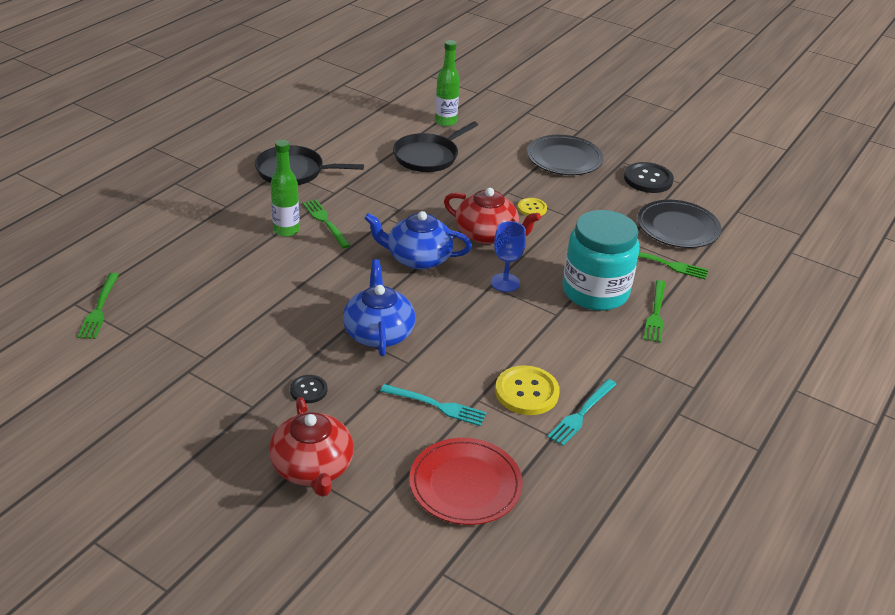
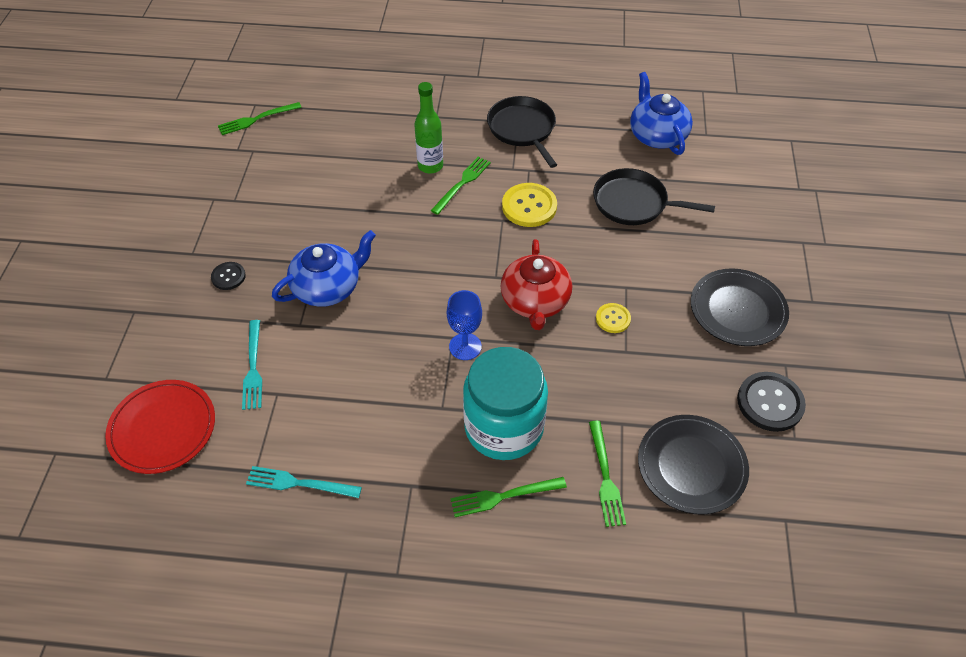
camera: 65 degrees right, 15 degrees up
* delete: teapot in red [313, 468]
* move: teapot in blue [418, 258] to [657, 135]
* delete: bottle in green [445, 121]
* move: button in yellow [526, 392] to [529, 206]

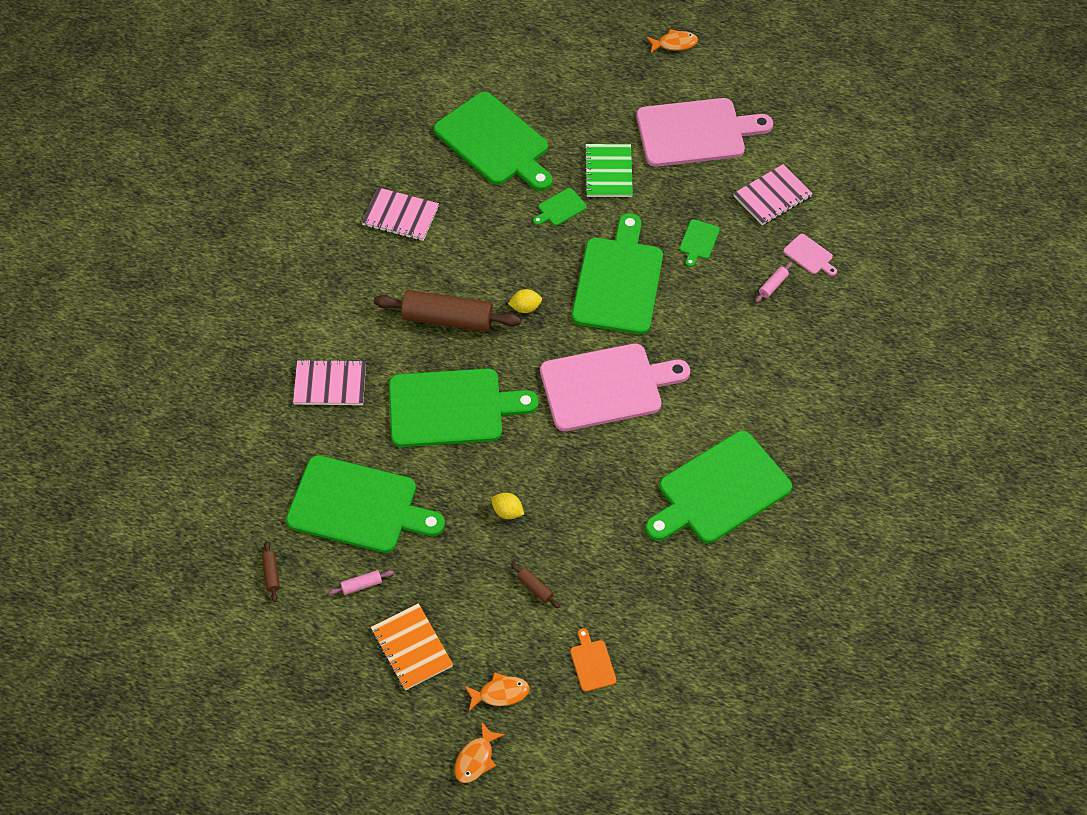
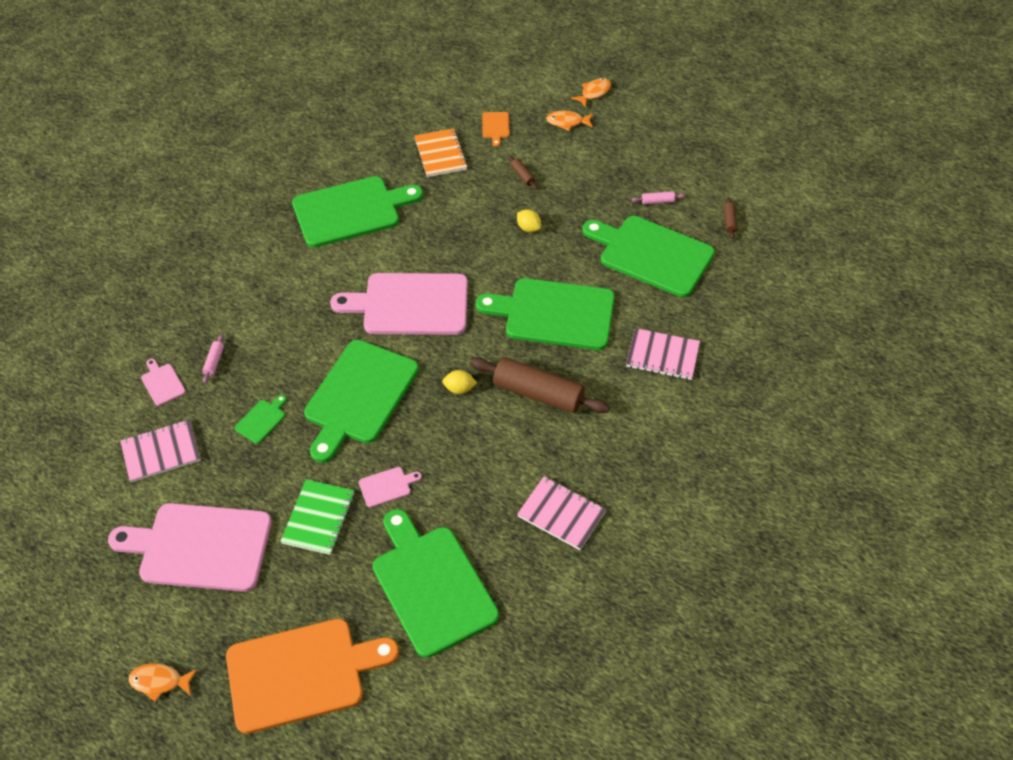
camera: 165 degrees left, 5 degrees down
* move: notebook in orange [411, 648] to [440, 154]
* recolor: cutting board in green [560, 208] to cutting board in pink [387, 486]
* rotate: rolling pin in pink [773, 285] = [214, 362] 45 degrees counterclockwise
* insert: cutting board in orange [302, 674]

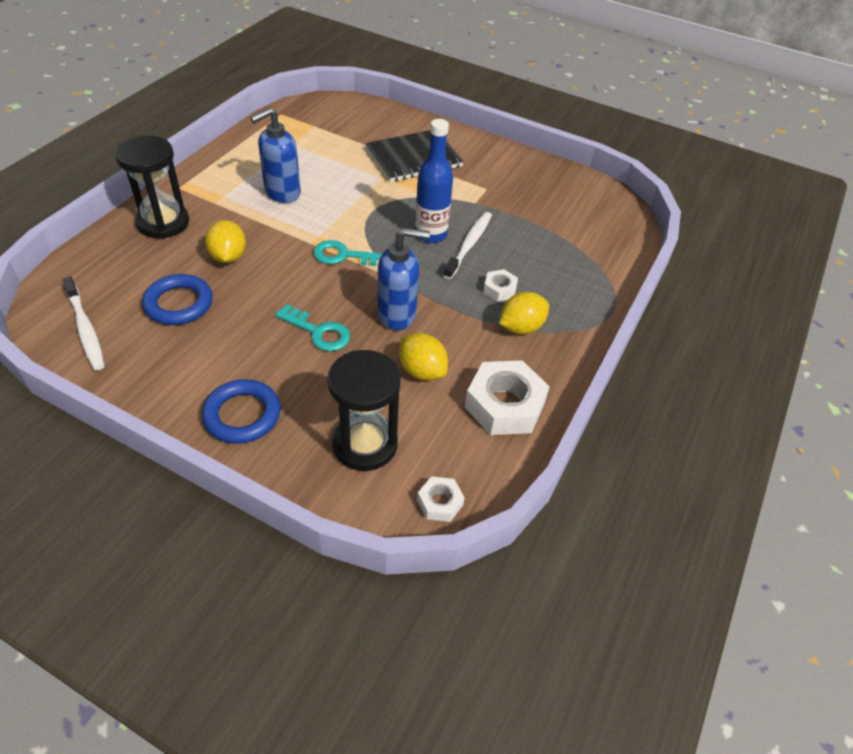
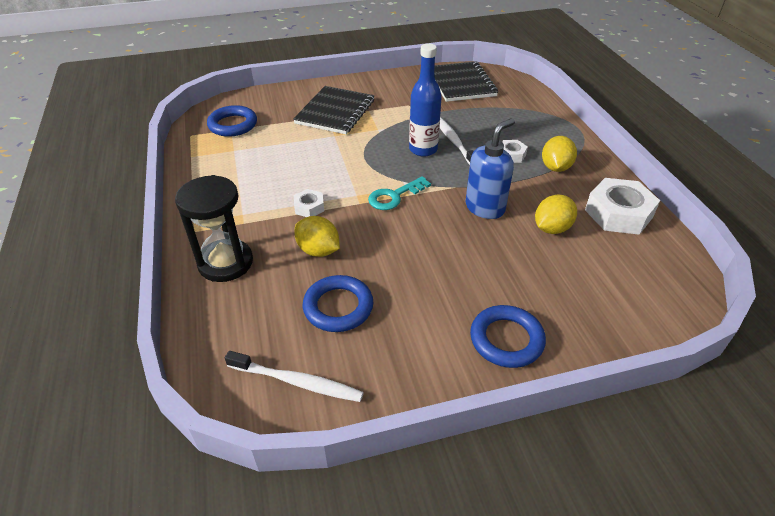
camera: 40 degrees left, 5 degrees down
* delete: soap dispenser in blue [282, 193]
* delete: key in turquoise [318, 332]
* delete: hourglass in black [365, 444]
* rotate: lemon in yellow [422, 371] = [552, 228] 45 degrees counterclockwise
* move: nut in white [440, 502] to [309, 207]
* insert: ring in blue [233, 125]
* insert: notebook in black [461, 83]

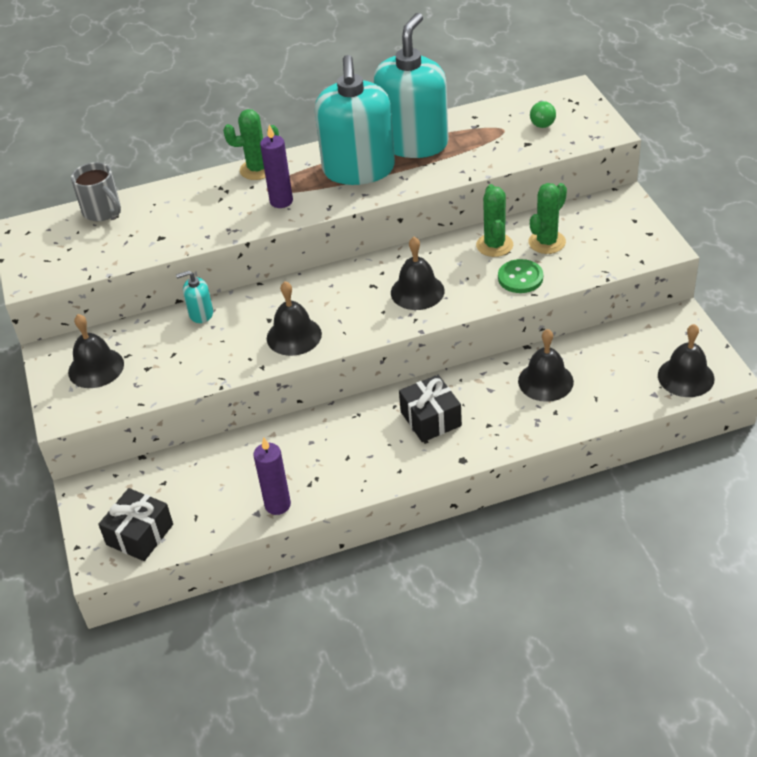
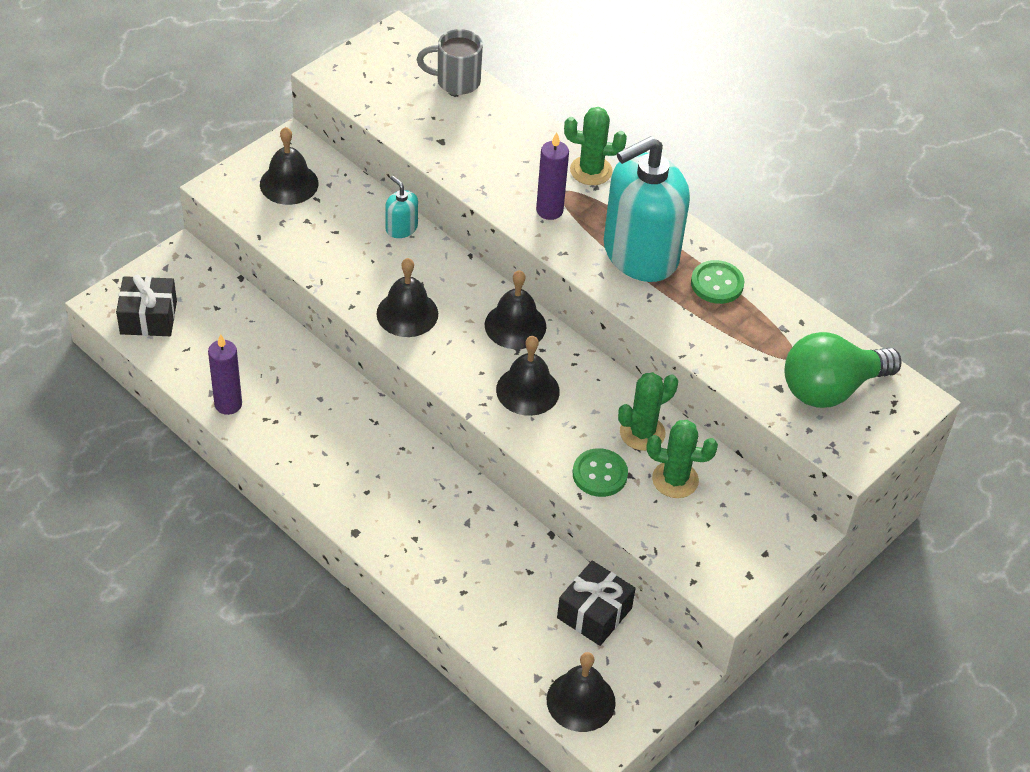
camera: 55 degrees right, 5 degrees up
* rotate: mug in grey [103, 211] = [456, 81] 75 degrees clockwise
* rotate: cactus in green [257, 169] = [591, 171] 45 degrees counterclockwise
* replace: soap dispenser in turquoise [413, 143] to button in green [717, 284]
* move: gift in black [430, 419] to [594, 613]
* move: bell in black [545, 381] to [515, 325]
* resize: light bulb in green [542, 122] = [830, 389] x2.19

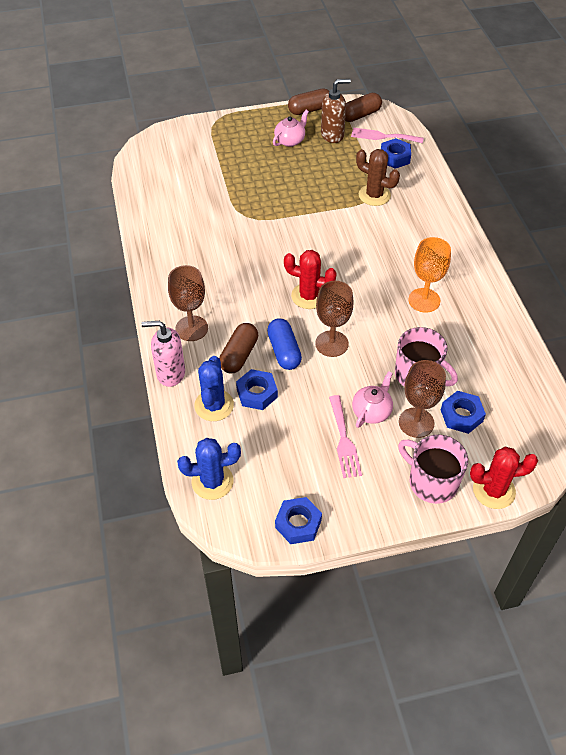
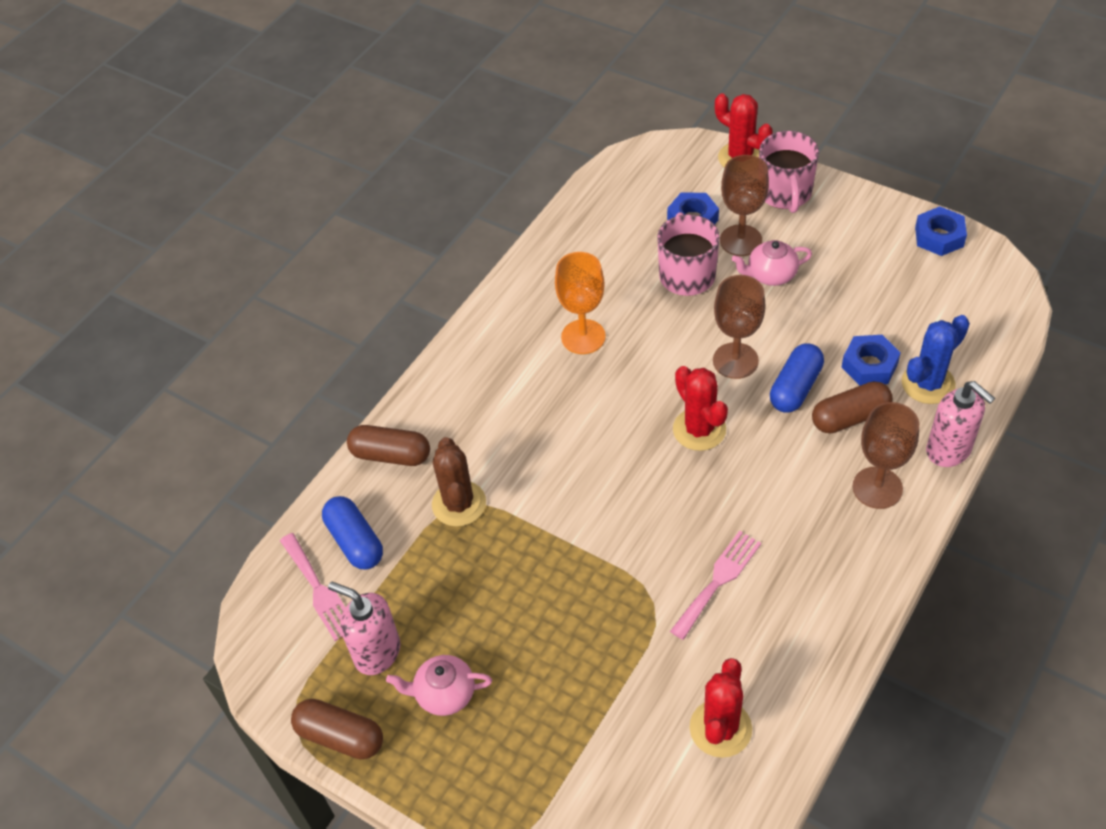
camera: 130 degrees left, 0 degrees up
* delete: cactus in blue [212, 481]
* recolor: soap dispenser in brown [332, 135] to soap dispenser in pink [377, 652]
* move: fork in pink [344, 440] to [718, 580]
* move: capsule in brown [360, 115] to [391, 455]
* replace: nut in blue [395, 157] to capsule in blue [355, 541]
* insert: cactus in red [720, 728]

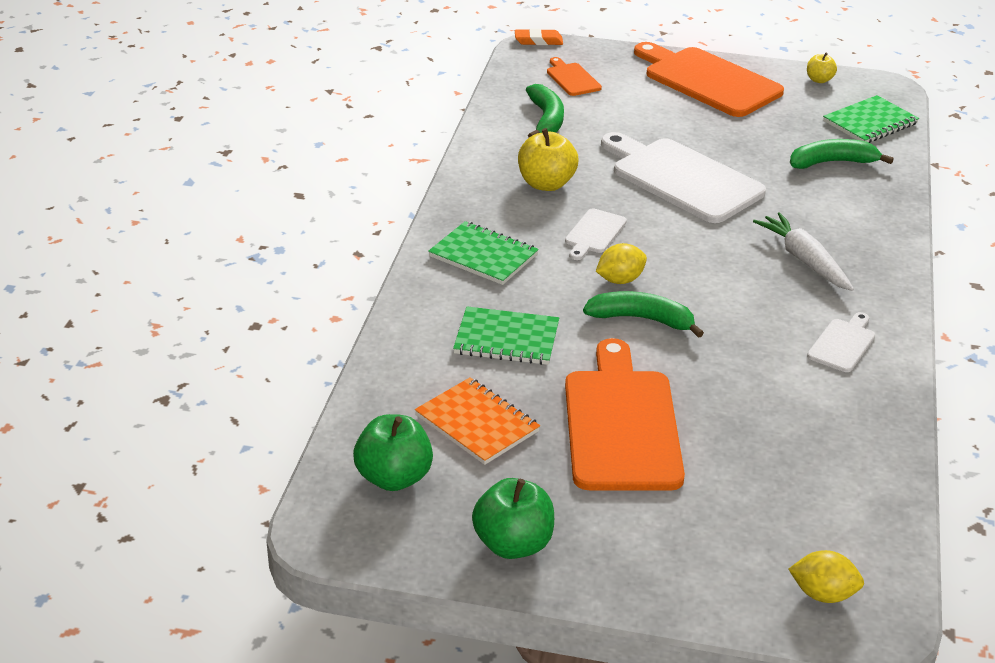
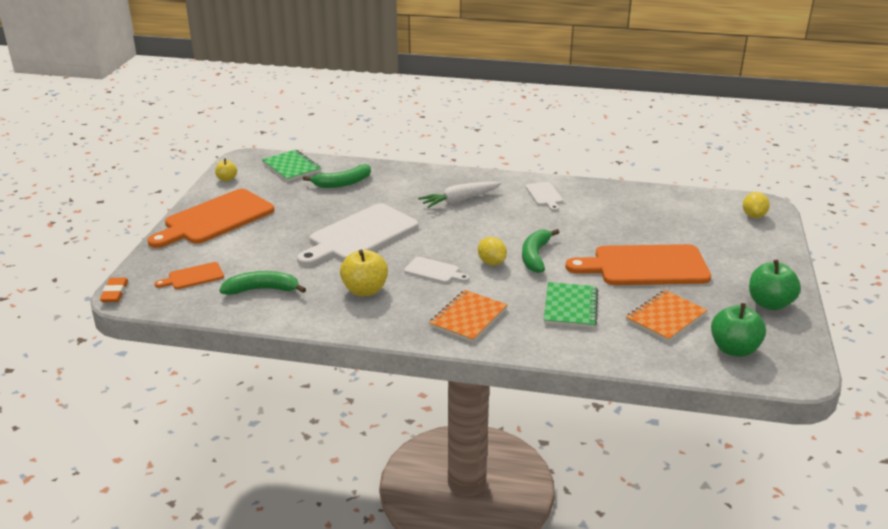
camera: 90 degrees left, 5 degrees down
* recolor: notebook in green [483, 256] to notebook in orange [468, 318]
* rotate: banana in green [832, 162] = [342, 183] 105 degrees counterclockwise
* rotate: cutting board in white [842, 344] = [544, 195] 135 degrees counterclockwise

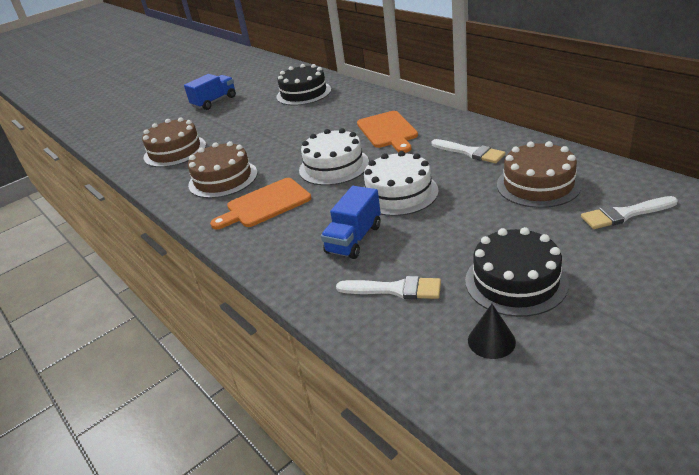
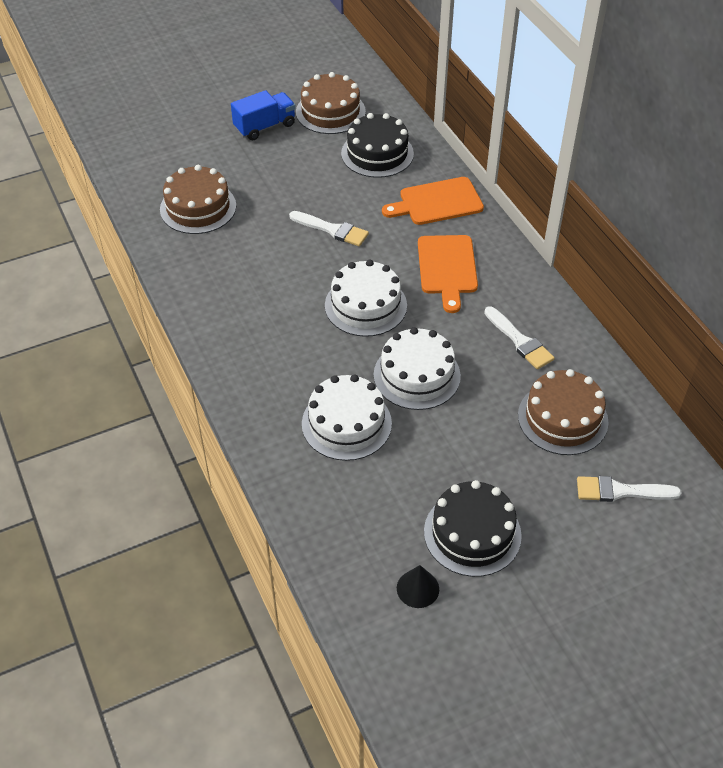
camera: 10 degrees right, 15 degrees up
* move: cake in brown [223, 179] to [330, 112]
* move: cutting board in orange [265, 204] to [437, 202]
* replace: truck in blue [354, 239] to cake in white [346, 423]
* move: brush in white [395, 289] to [332, 230]

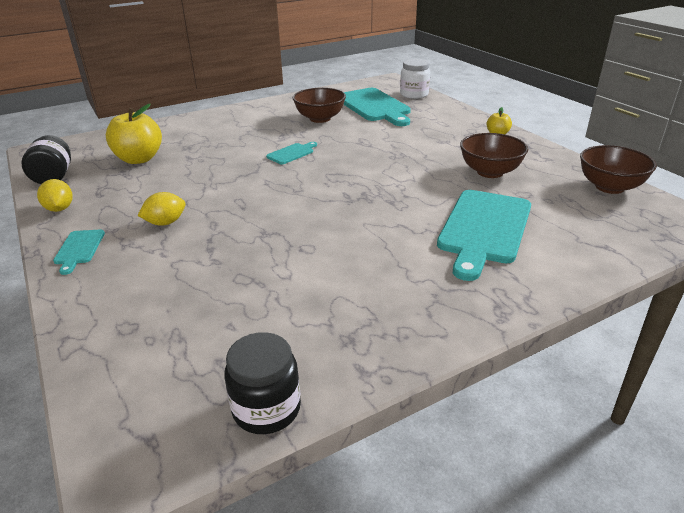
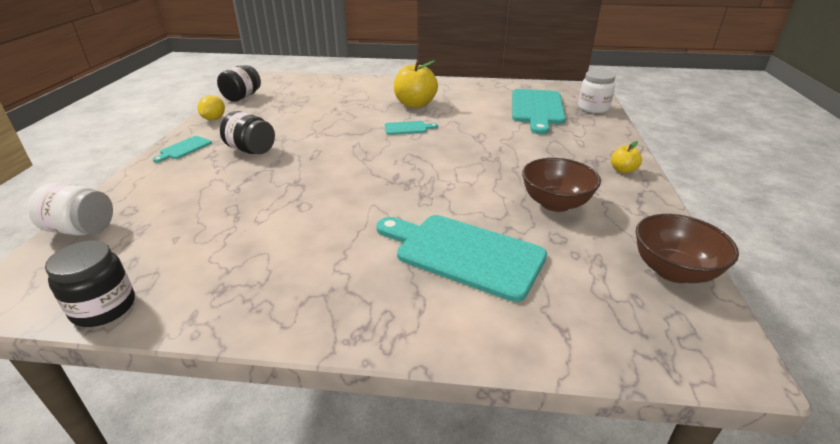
camera: 35 degrees right, 0 degrees up
* move: apple in yellow [139, 159] to [415, 104]
* replace: lemon in yellow [165, 223] to jar in black [251, 150]
* delete: bowl in brown [320, 119]
* rotate: cutting board in turquoise [484, 229] = [463, 253] 60 degrees clockwise
* insert: jar in white [81, 229]

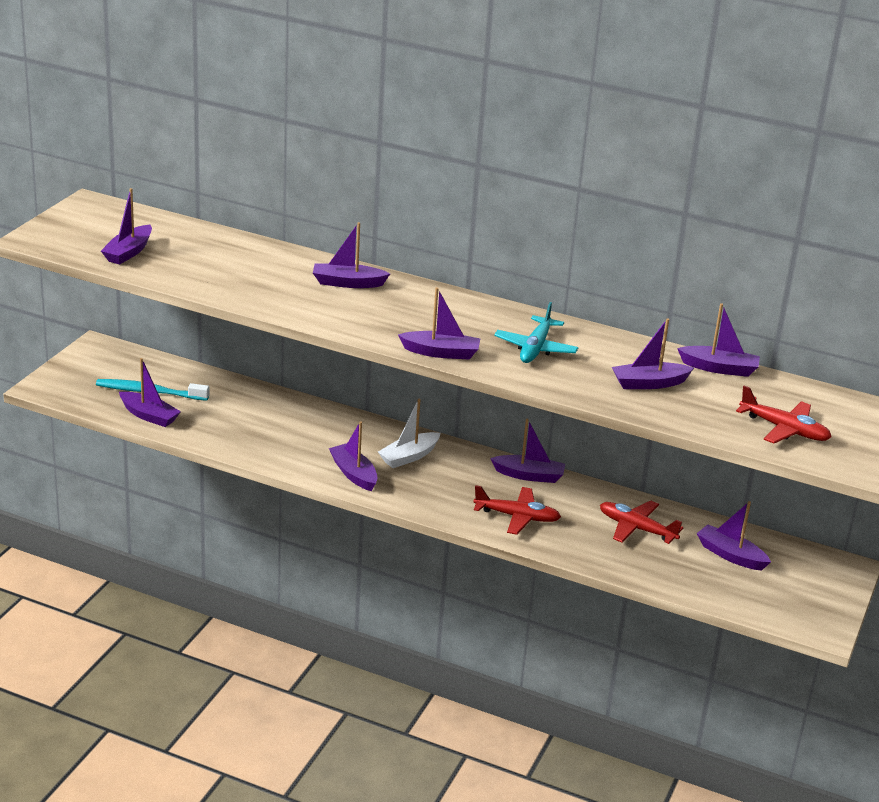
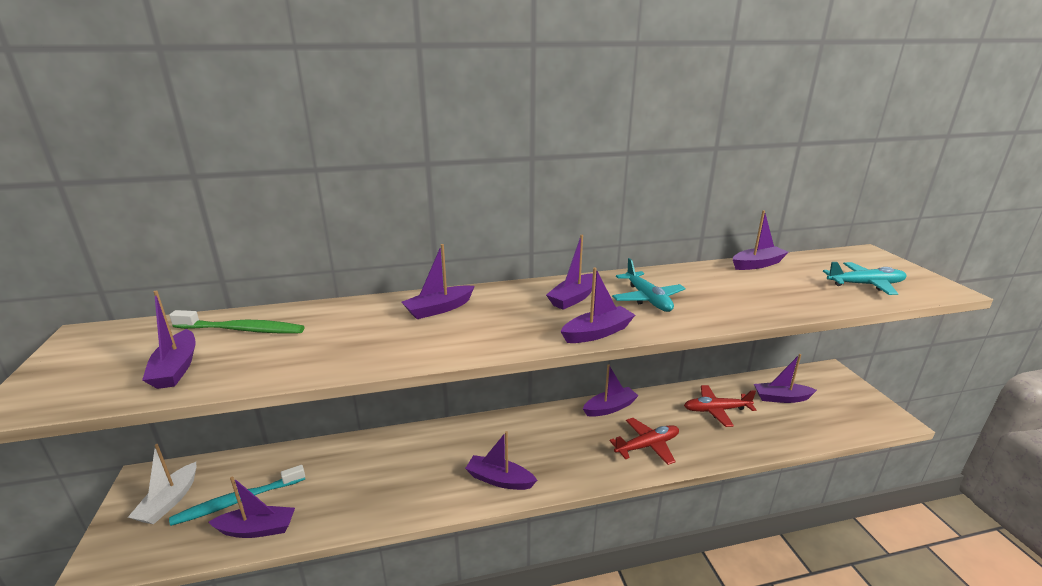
camera: 35 degrees left, 5 degrees down
* move: boat in white [409, 457] to [169, 501]
* move: boat in purple [649, 383] to [574, 298]
* recolor: plane in red [784, 429] to plane in turquoise [865, 284]
* insert: toothbrush in green [242, 330]

